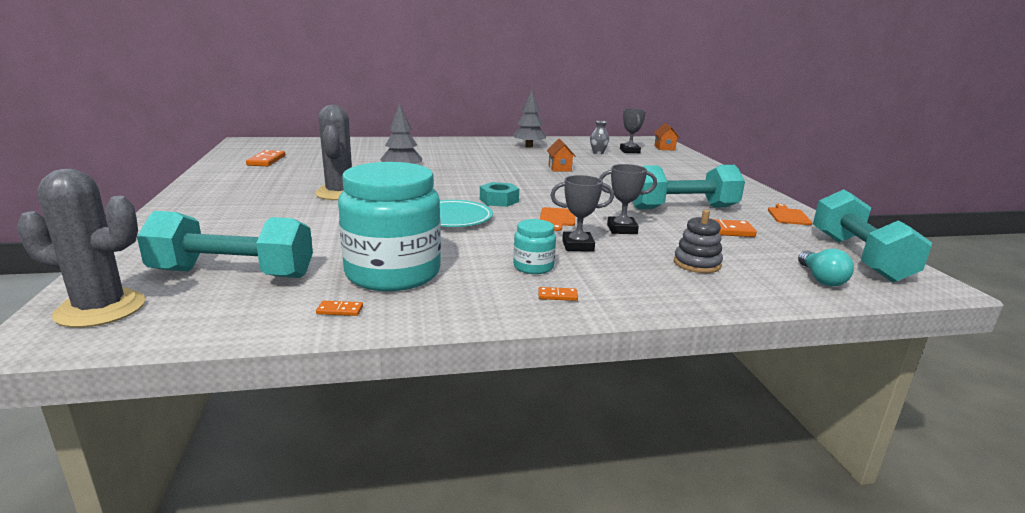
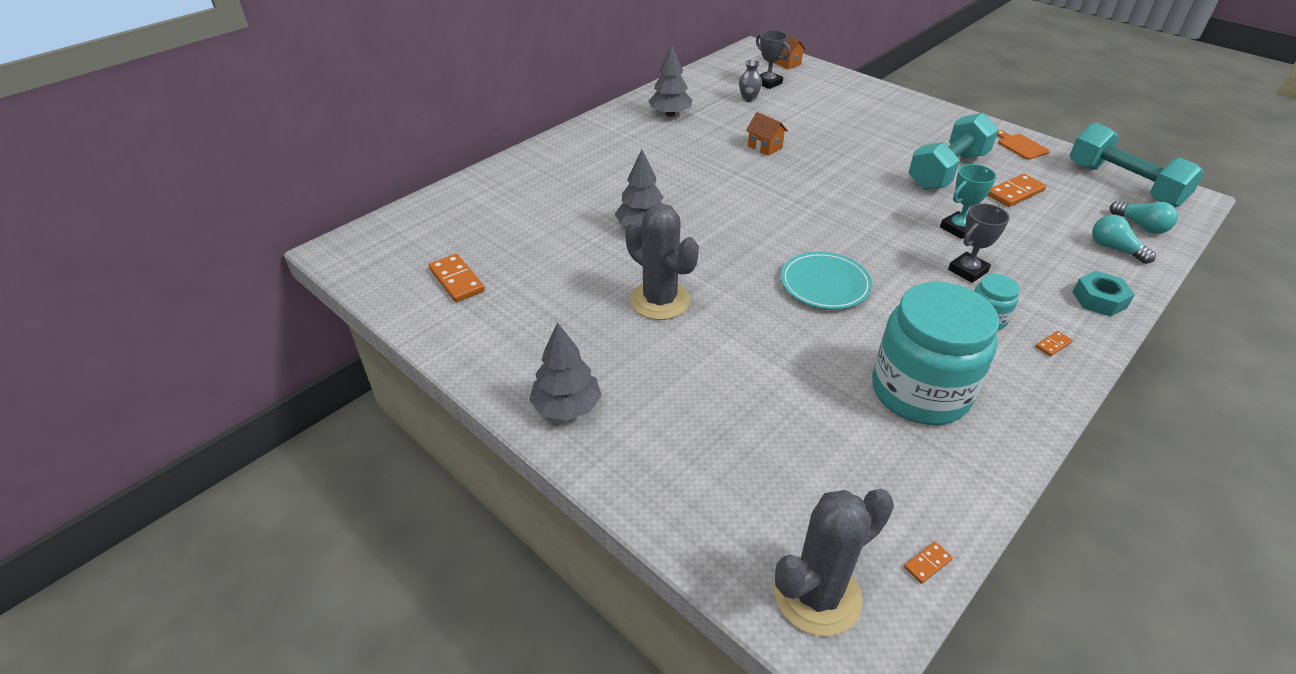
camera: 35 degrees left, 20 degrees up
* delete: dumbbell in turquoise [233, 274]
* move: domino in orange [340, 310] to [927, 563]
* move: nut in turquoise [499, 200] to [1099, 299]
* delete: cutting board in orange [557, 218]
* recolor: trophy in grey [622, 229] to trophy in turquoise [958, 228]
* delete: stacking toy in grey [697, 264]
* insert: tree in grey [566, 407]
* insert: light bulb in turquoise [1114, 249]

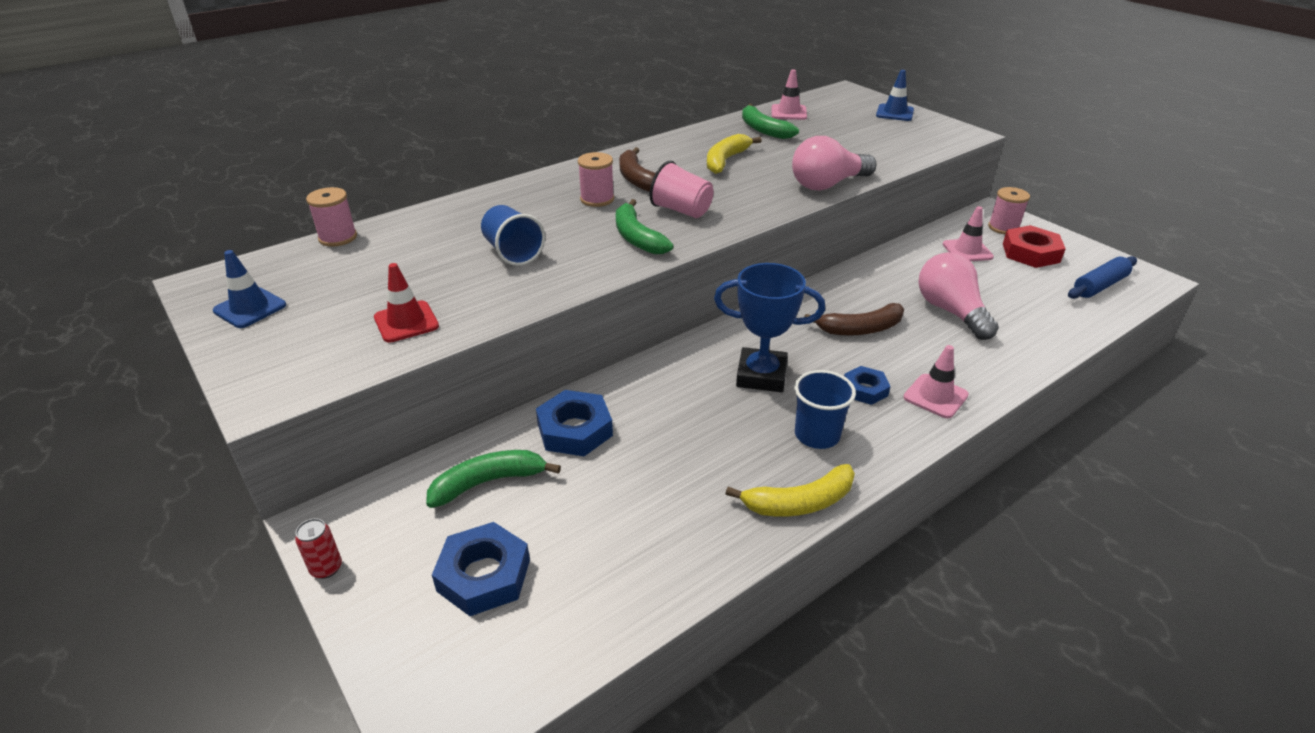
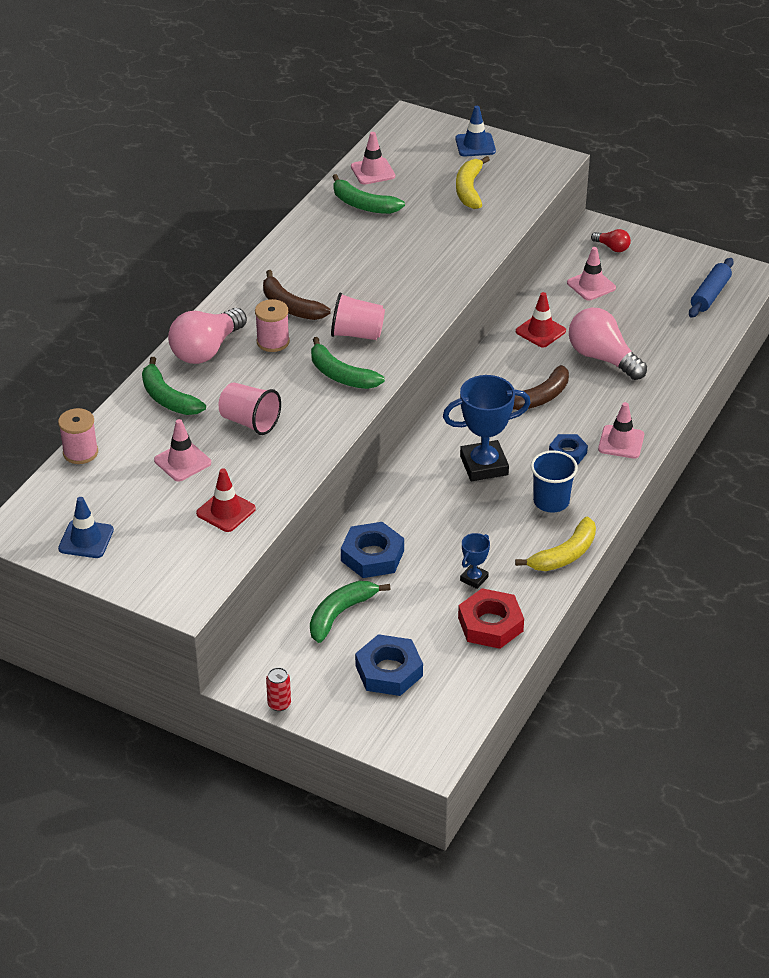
camera: 25 degrees left, 5 degrees up
* recolor: cup in blue [513, 252] to cup in pink [250, 422]
* move: banana in yellow [725, 160] to [469, 189]
* move: light bulb in pink [827, 184] to [206, 350]
* replace: spool in pink [1003, 227] to light bulb in red [612, 247]
* move: nut in red [1030, 253] to [490, 624]
* insert: banana in green [167, 398]
* insert: traffic cone in pink [182, 461]
* insert: trophy in blue [474, 579]
* insert: traffic cone in red [540, 331]

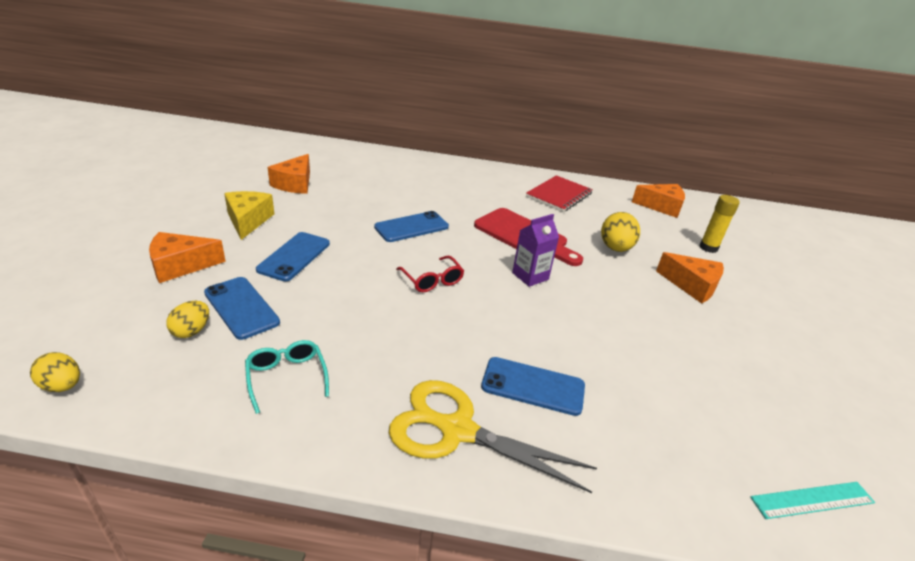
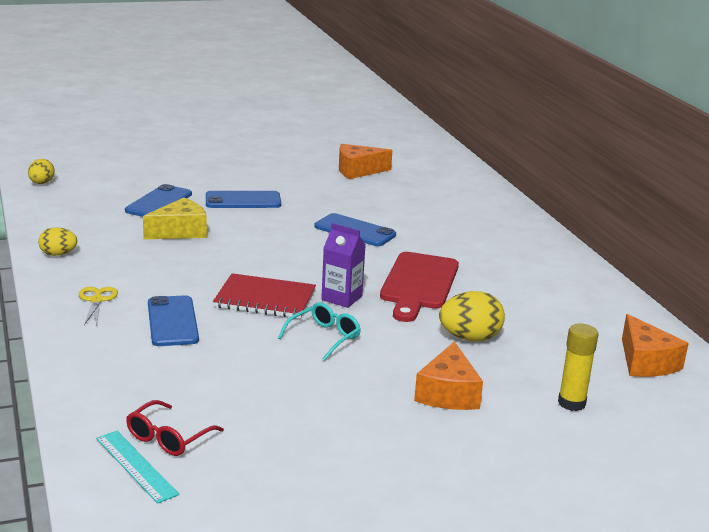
camera: 65 degrees right, 10 degrees down
* delete: cheese in orange [181, 266]
* move: egg in yellow [191, 331] to [58, 254]
* move: cheese in yellow [248, 221] to [180, 231]
* move: glasses in turquoise [286, 377] to [324, 337]
* resize: scissors in yellow [457, 430] = [97, 300] x0.48
* move: glasses in red [432, 280] to [168, 438]
* move: notebook in red [559, 195] to [265, 299]

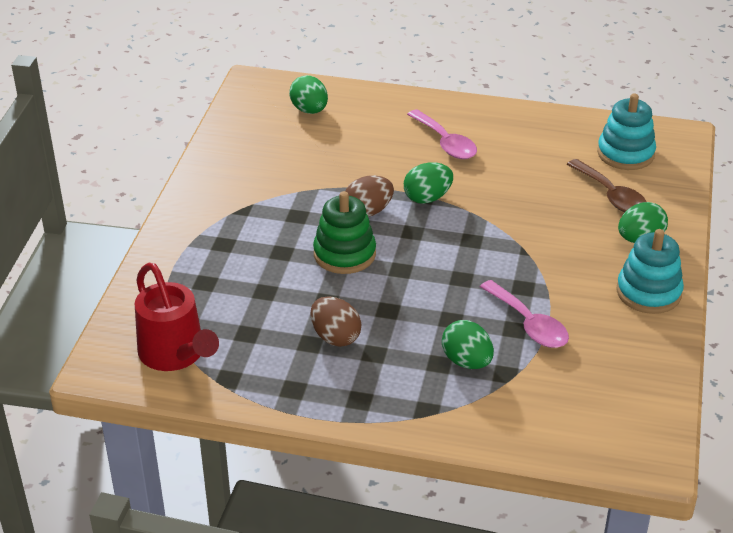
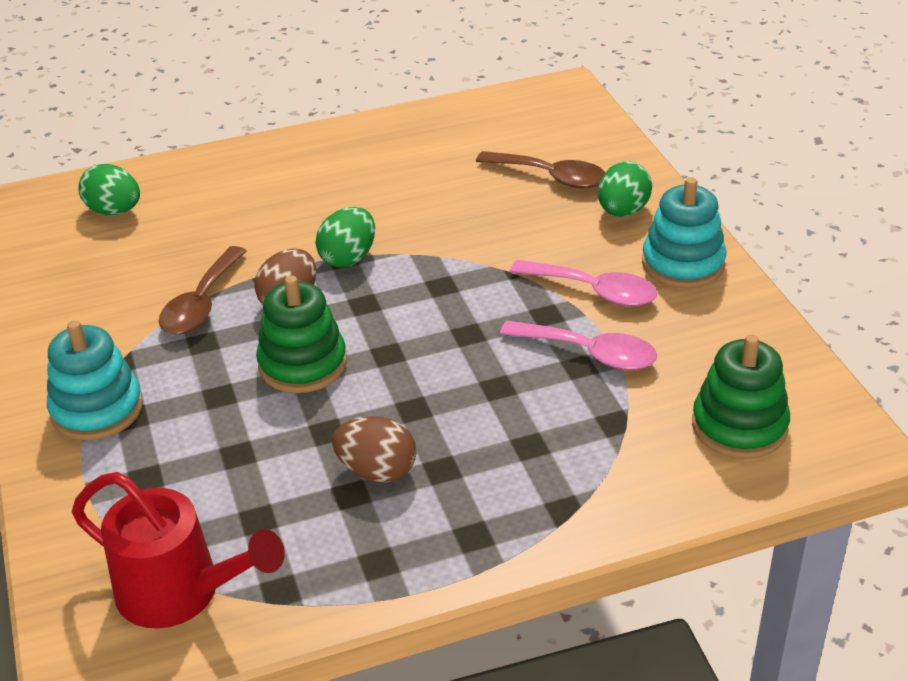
camera: 30 degrees left, 0 degrees up
* move: spoon in pink [445, 143] to [594, 291]
* delete: egg in green [467, 361]
* move: stacking toy in turquoise [625, 154] to [97, 409]
* insert: spoon in brown [201, 303]
* insert: stacking toy in green [739, 426]

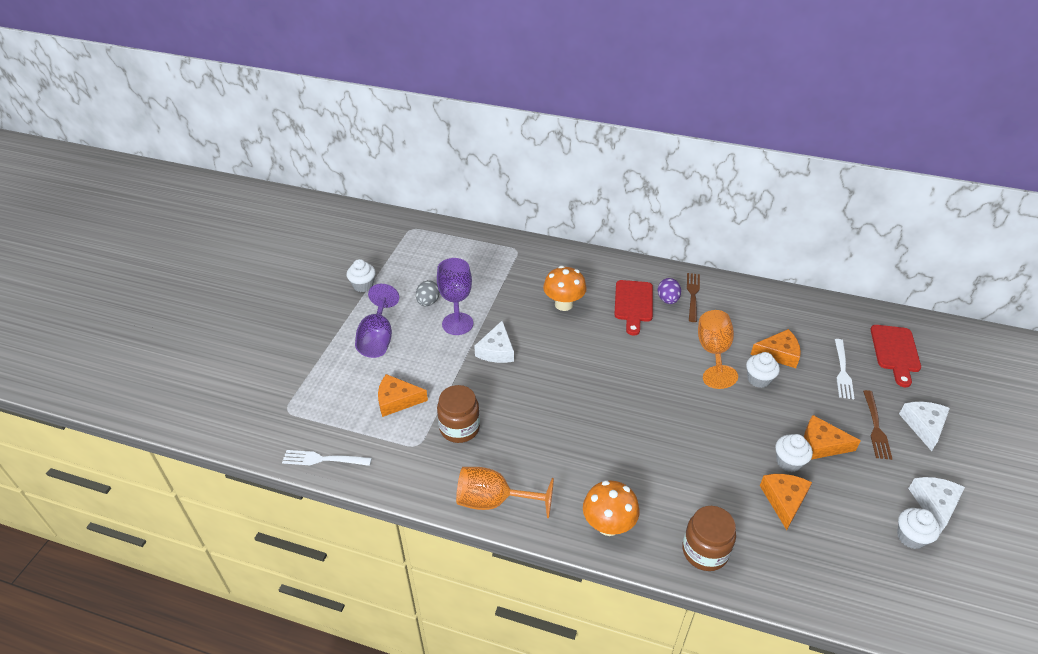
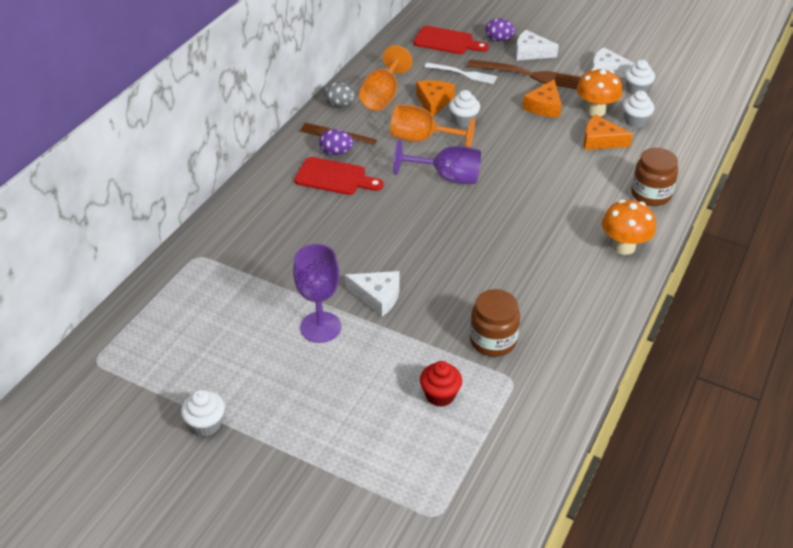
camera: 80 degrees left, 0 degrees up
* delete: fork in white [323, 459]
* move: goblet in purple [377, 338] to [447, 177]
* replace: cheese in orange [397, 400] to cupcake in red [440, 395]
* move: egg in grey [428, 302] to [339, 104]
* move: goblet in orange [494, 501] to [382, 96]
* move: mushroom in orange [563, 304] to [595, 111]
* move: cupcake in white [788, 462] to [635, 121]
* resize: fork in brown [876, 427] = [529, 75] x1.57
* insert: egg in purple [499, 40]

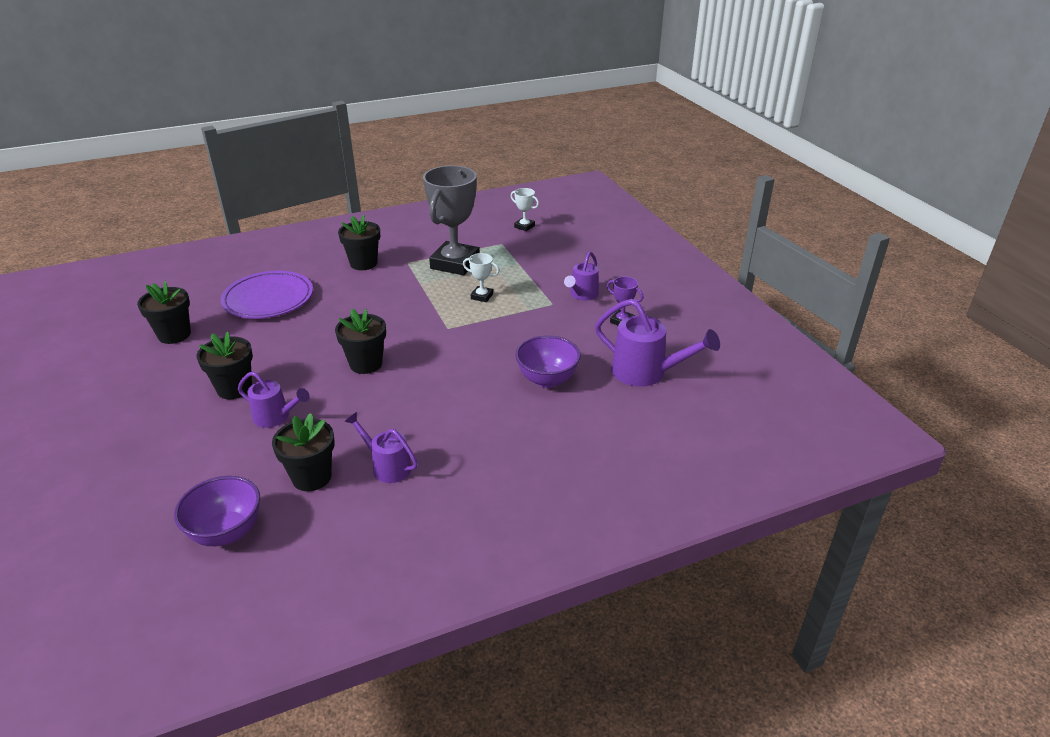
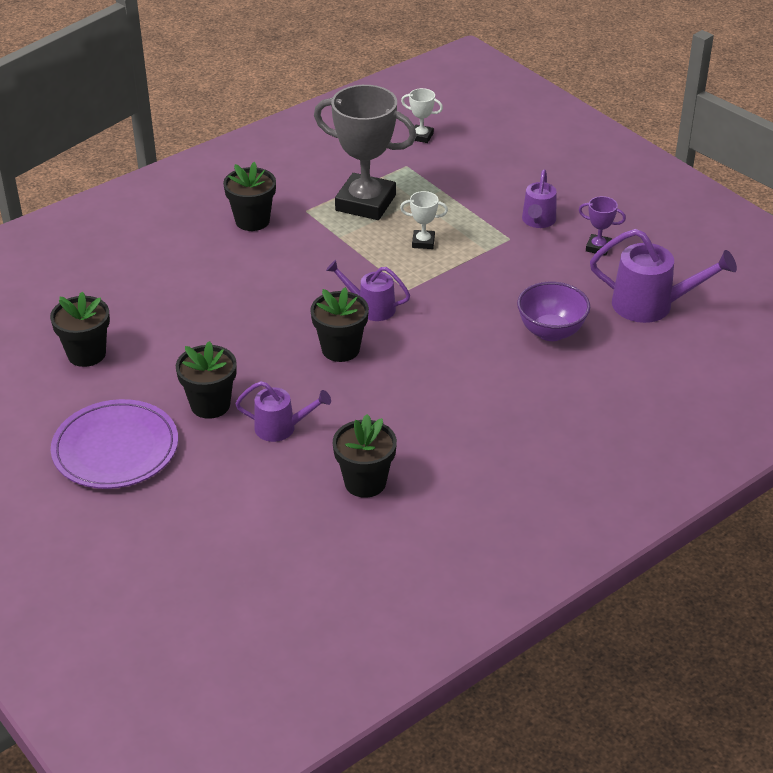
camera: 15 degrees left, 5 degrees up
* delete: bowl in purple [226, 532]
* move: plate in purple [268, 299] to [115, 449]
* move: watering can in purple [387, 466] to [371, 307]
* rotate: trophy in grey [455, 263] = [365, 203] 75 degrees counterclockwise

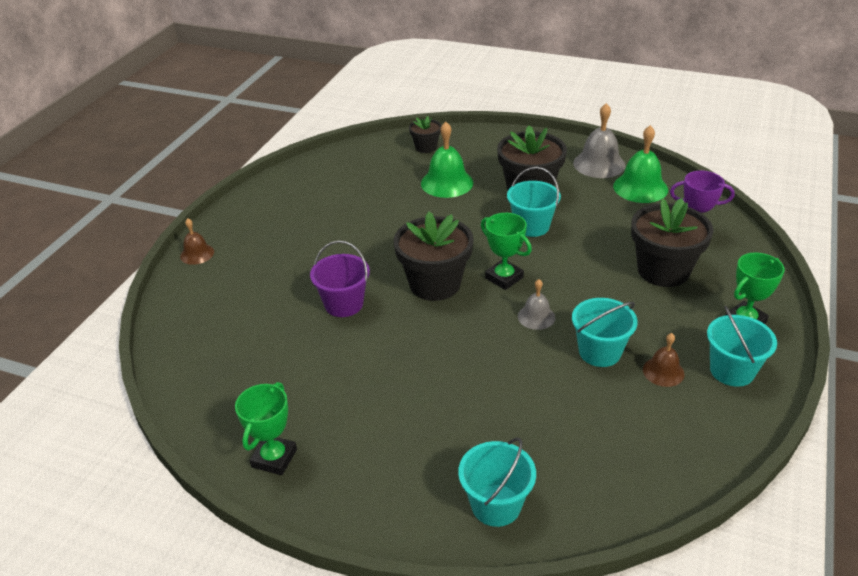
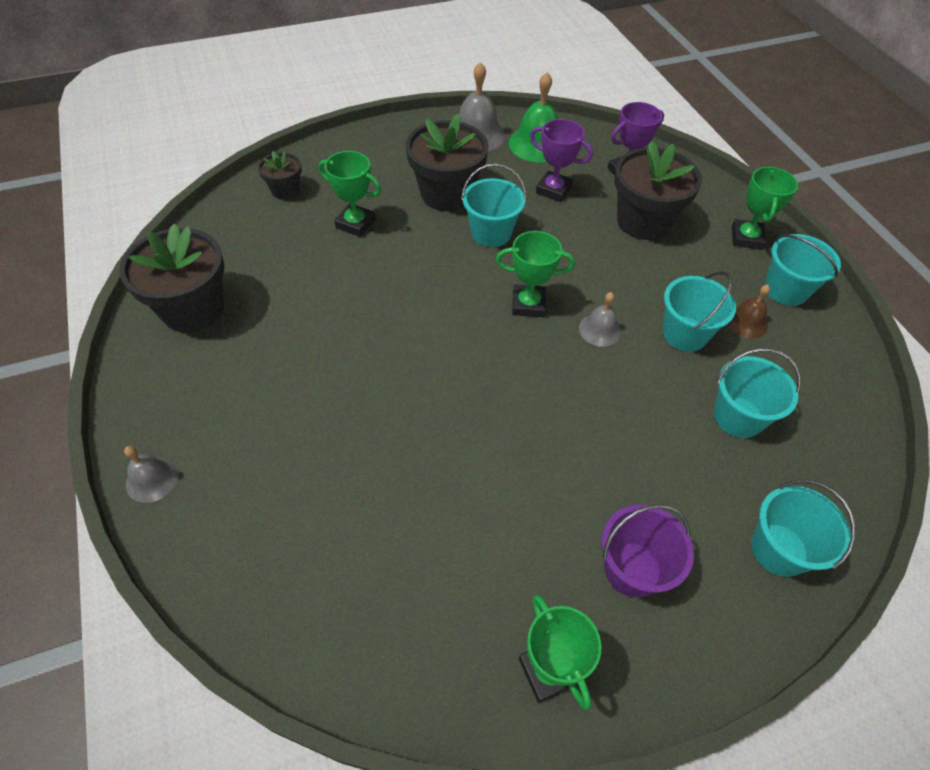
camera: 45 degrees left, 15 degrees up
* recolor: bell in brown [197, 254] to bell in grey [152, 479]
* move: bucket in purple [344, 304] to [632, 569]
* move: flower pot in black [435, 284] to [193, 309]
* replace: bell in green [447, 183] to trophy in green [355, 223]
* insert: trophy in purple [553, 190]
* insert: bucket in turquoise [738, 417]

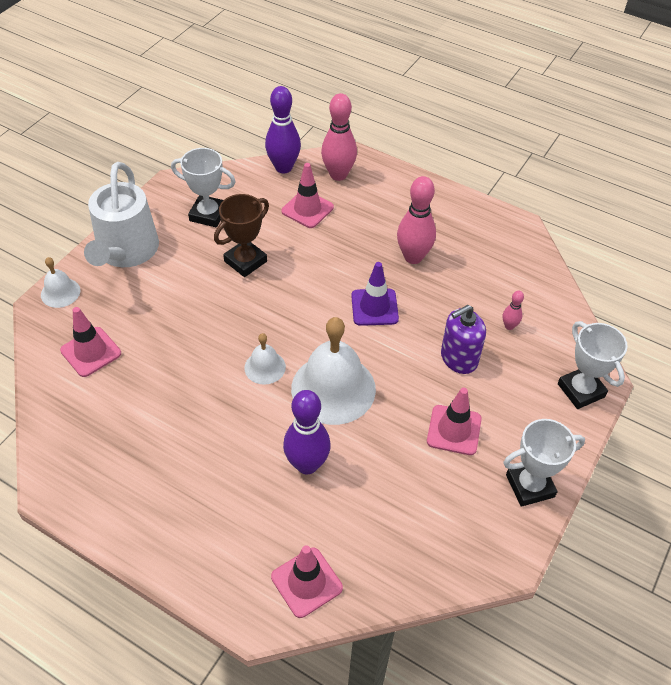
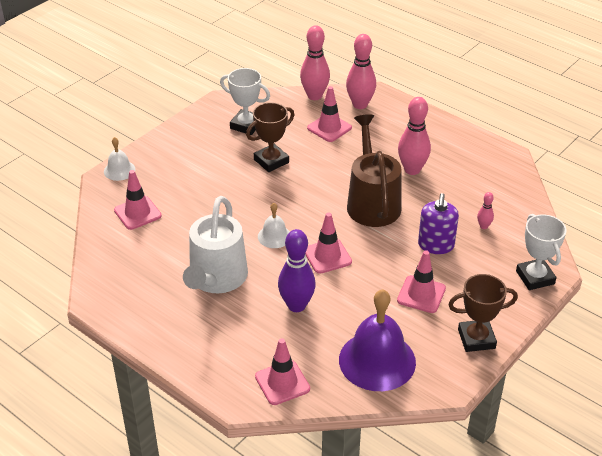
camera: 10 degrees right, 10 degrees down
* move: watering can in white [126, 251] to [216, 278]
* recolor: bowling pin in purple [283, 167] to bowling pin in pink [314, 96]
* replace: bell in white [333, 388] to traffic cone in pink [327, 256]
* replace: traffic cone in purple [374, 307] to watering can in brown [372, 203]
* rotate: soap dispenser in purple [459, 358] = [436, 245] 60 degrees counterclockwise
* recolor: trophy in white [530, 486] to trophy in brown [476, 339]
* insert: bell in purple [377, 360]

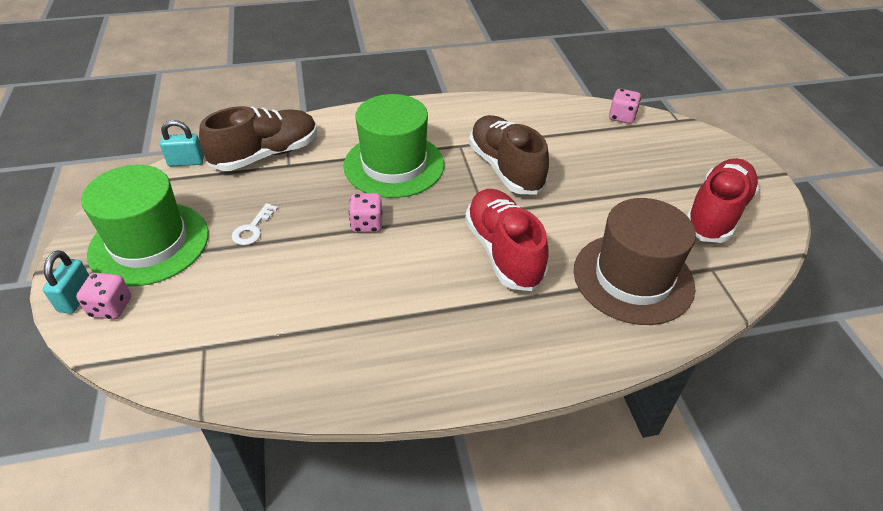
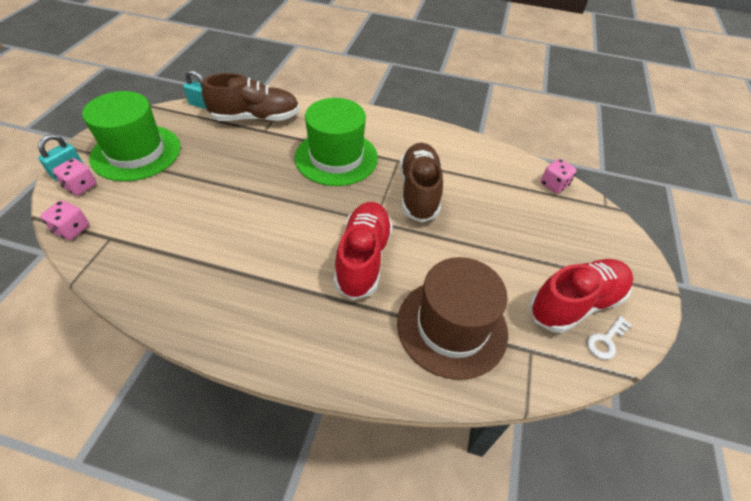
camera: 25 degrees right, 5 degrees up
* move: key in white [252, 229] to [606, 340]
* move: dice in pink [367, 224] to [72, 229]

